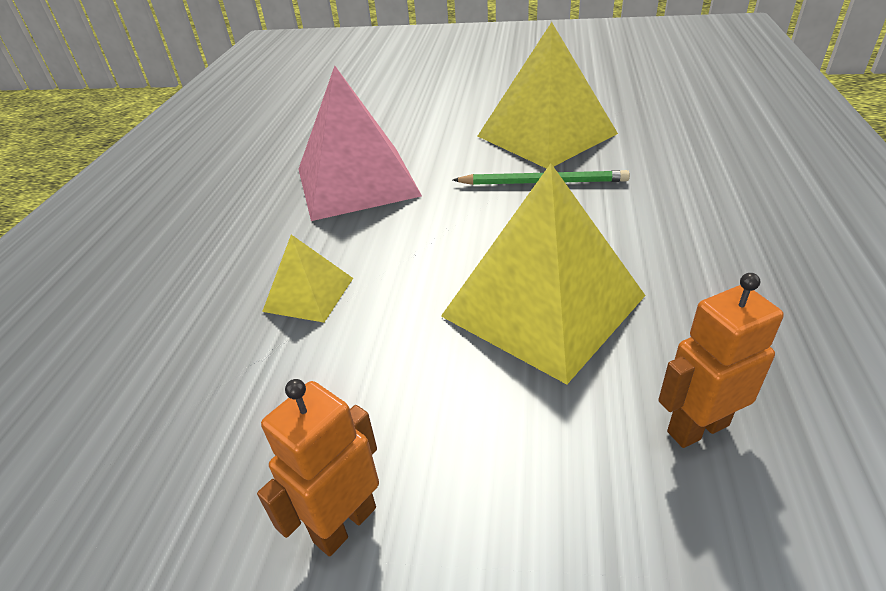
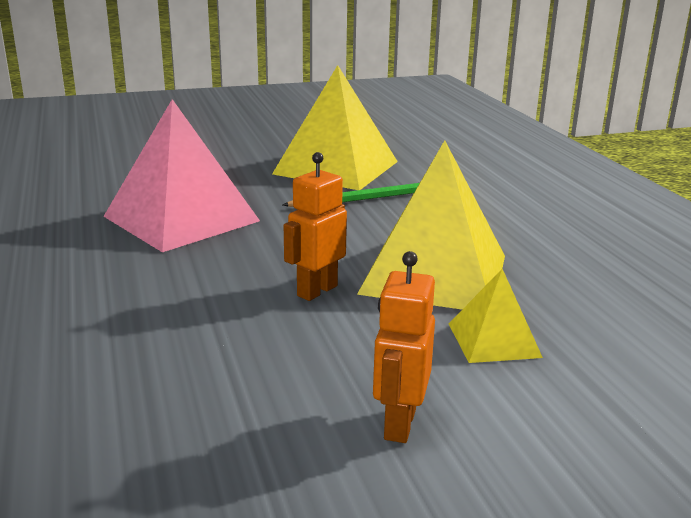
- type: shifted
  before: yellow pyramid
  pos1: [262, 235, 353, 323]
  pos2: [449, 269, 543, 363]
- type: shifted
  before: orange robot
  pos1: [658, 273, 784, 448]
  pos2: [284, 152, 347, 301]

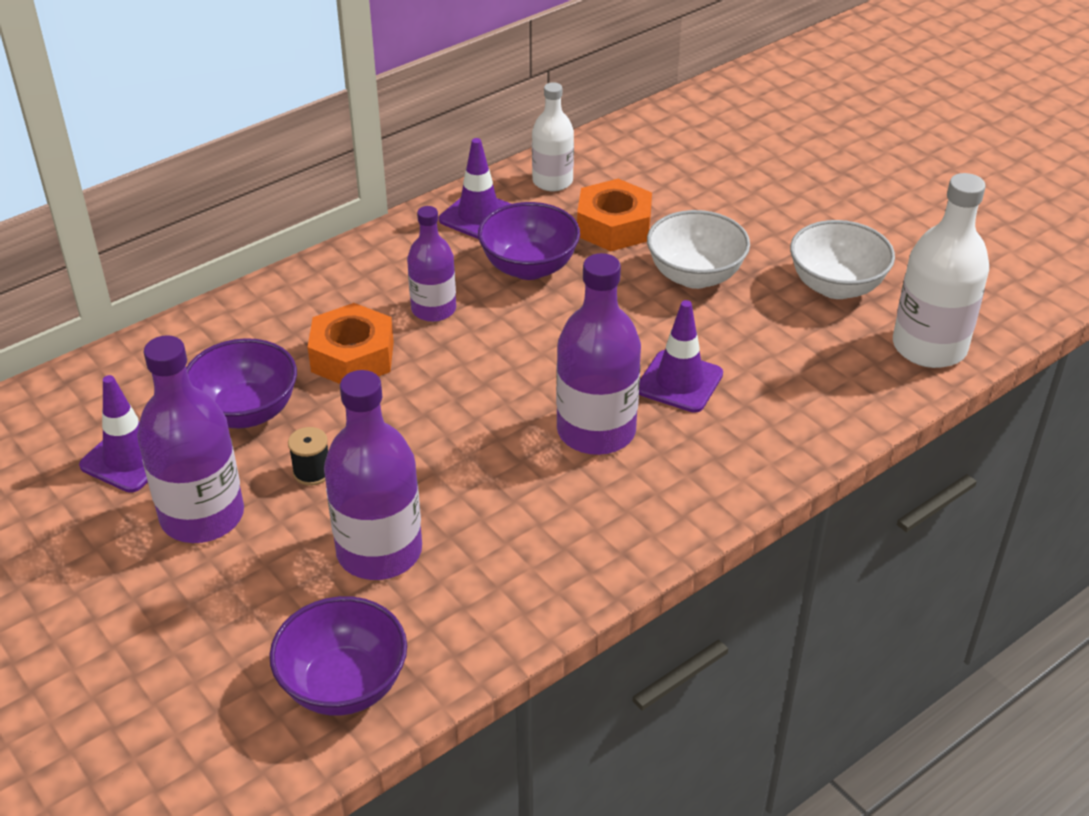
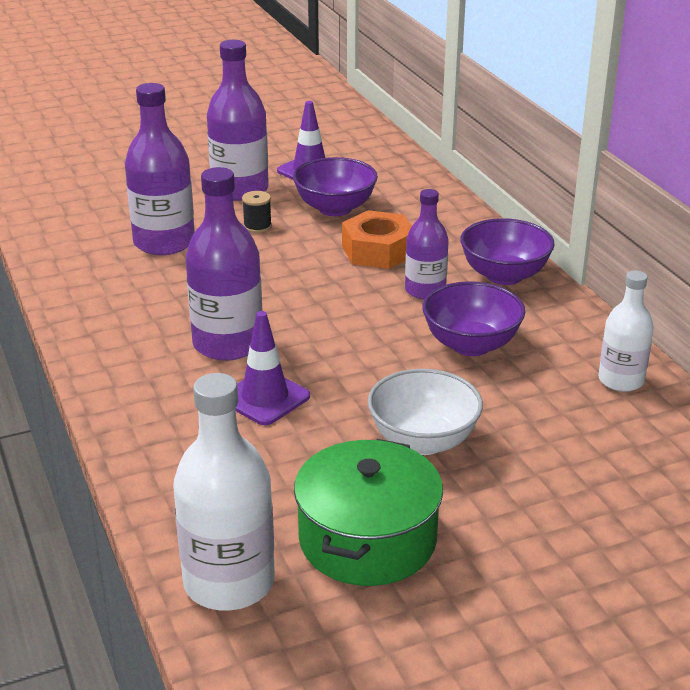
- type: gone
  before: purple traffic cone
  pos1: [439, 138, 511, 239]
- type: gone
  before: orange nut
  pos1: [577, 179, 652, 251]
- type: shifted
  before: purple bowl
  pos1: [269, 596, 407, 716]
  pos2: [460, 218, 555, 285]
- type: swapped
  before: white bowl
  after: green pot
  pos1: [790, 220, 895, 299]
  pos2: [294, 439, 443, 586]

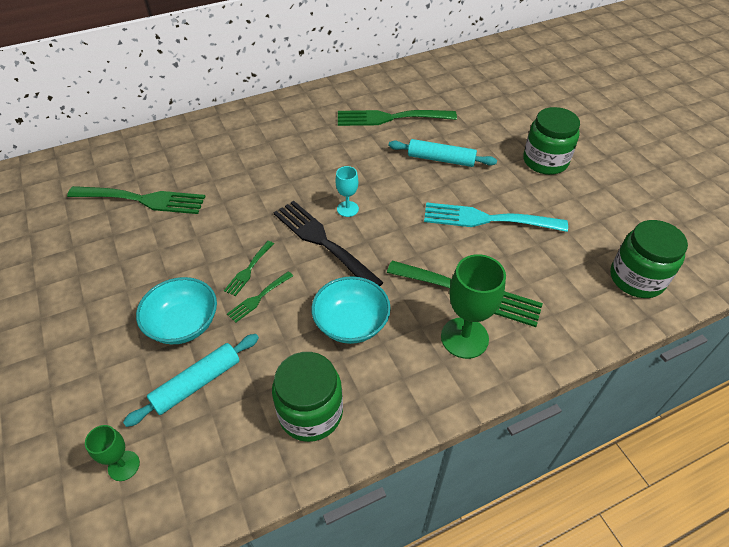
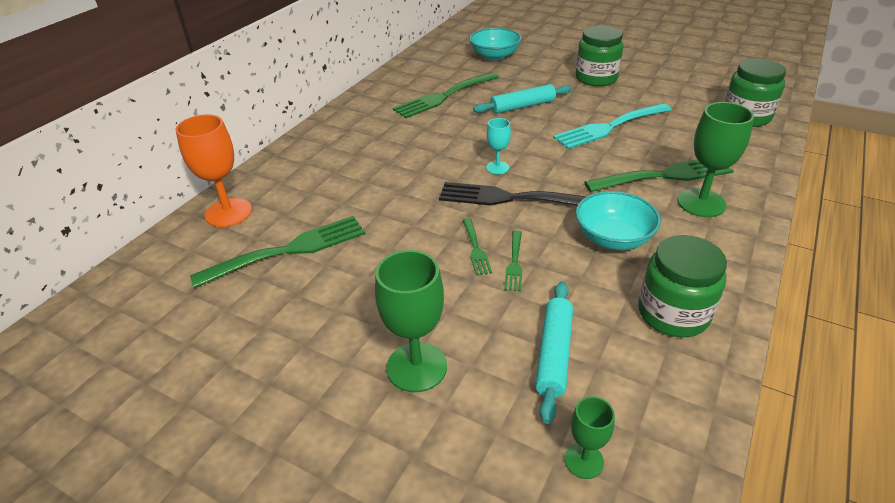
- type: new
  after: orange goblet
  pos2: [175, 115, 252, 227]
- type: new
  after: green goblet
  pos2: [375, 250, 447, 392]
- type: shifted
  before: turquoise bowl
  pos1: [136, 277, 217, 344]
  pos2: [469, 28, 522, 61]

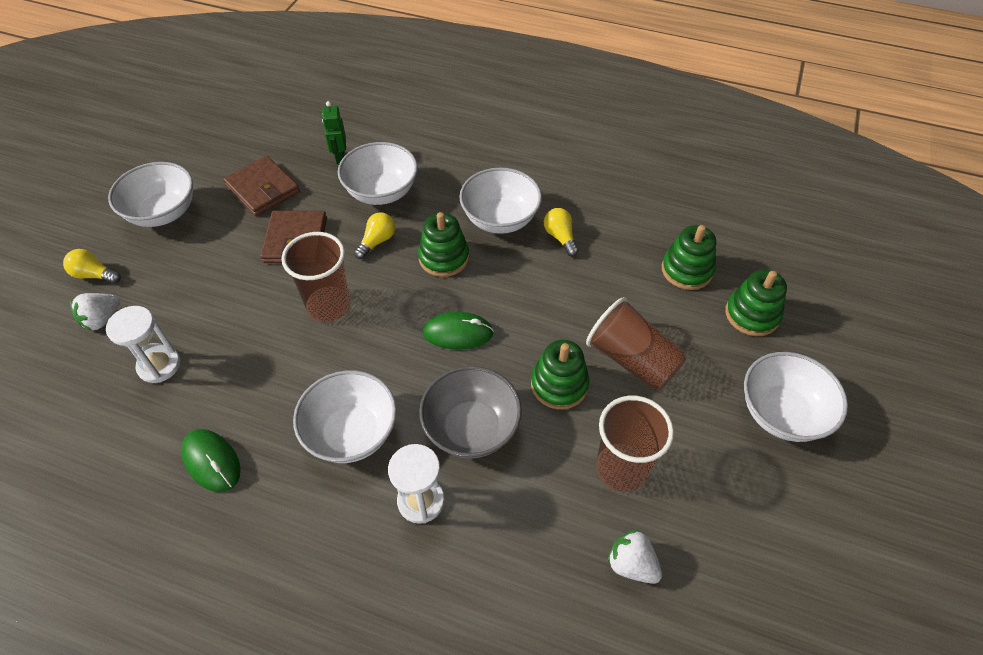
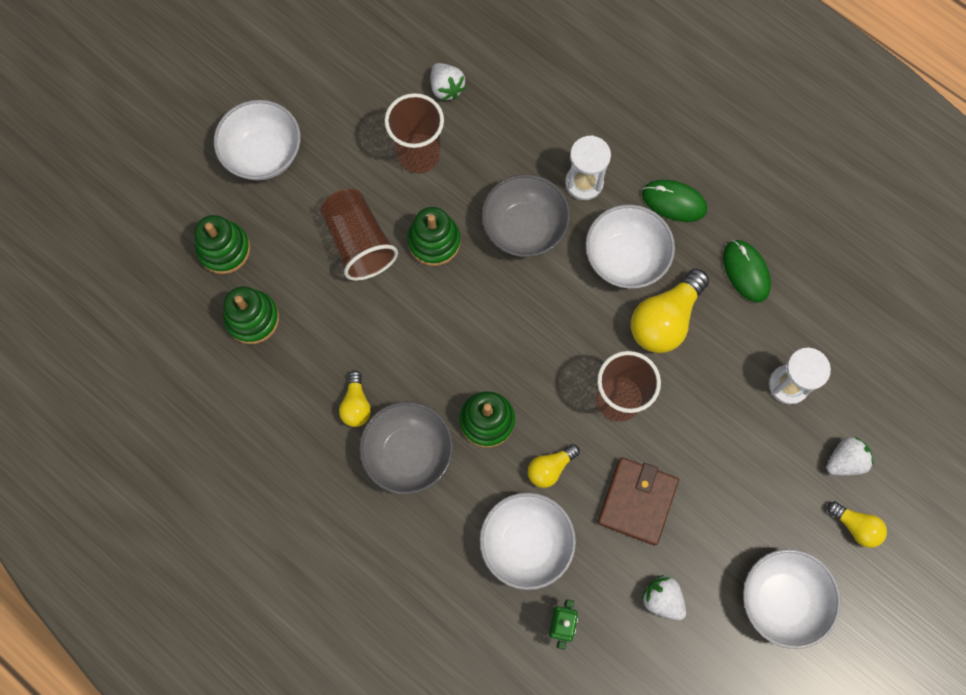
- type: new
  after: yellow light bulb
  pos2: [631, 268, 709, 353]
- type: shifted
  before: green mouse
  pos1: [422, 312, 494, 350]
  pos2: [642, 180, 707, 222]
- type: swapped
  before: brown wallet
  after: white strawberry
  pos1: [223, 156, 300, 216]
  pos2: [641, 575, 686, 620]
- type: repainted
  before: white bowl
  after: grey bowl
  pos1: [459, 168, 542, 234]
  pos2: [359, 402, 453, 495]

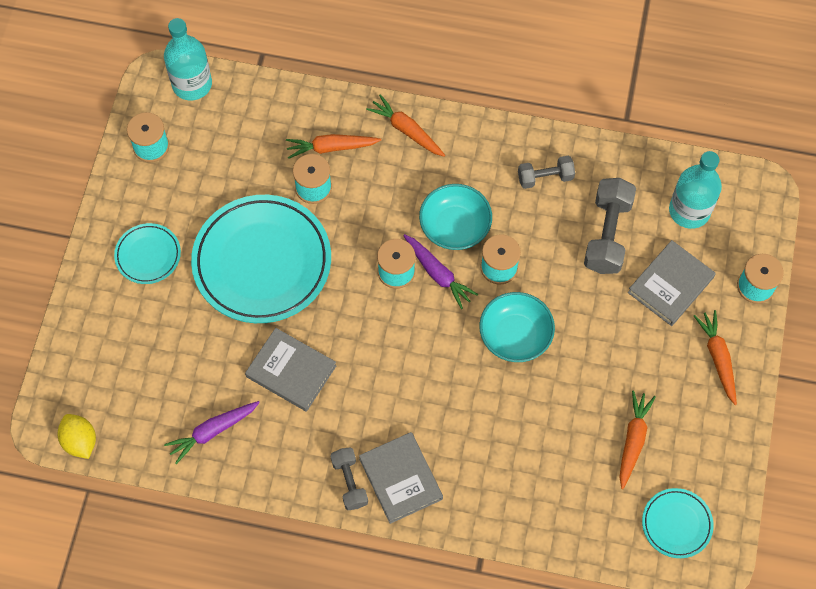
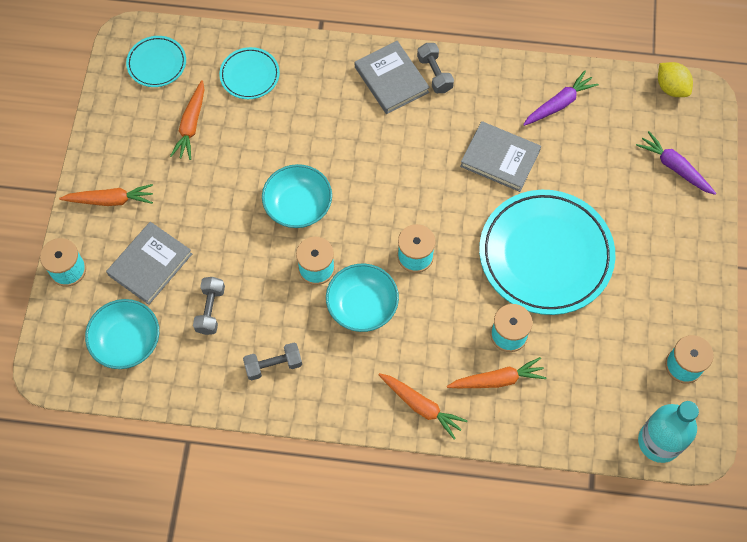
- type: shifted
  before: turquoise plate
  pos1: [114, 223, 181, 284]
  pos2: [219, 47, 280, 99]
- type: shifted
  before: purple carrot
  pos1: [403, 234, 478, 309]
  pos2: [636, 131, 716, 195]
- type: swapped
  before: turquoise bottle
  after: turquoise bowl
  pos1: [669, 151, 722, 229]
  pos2: [85, 299, 159, 369]
- type: rotated
  before: orange carrot
  pos1: [694, 310, 737, 405]
  pos2: [59, 184, 153, 206]
  turn: -75
- type: scaled
  before: grey dumbbell
  pos1: [584, 178, 636, 274]
  pos2: [193, 277, 225, 335]
  scale: 0.6

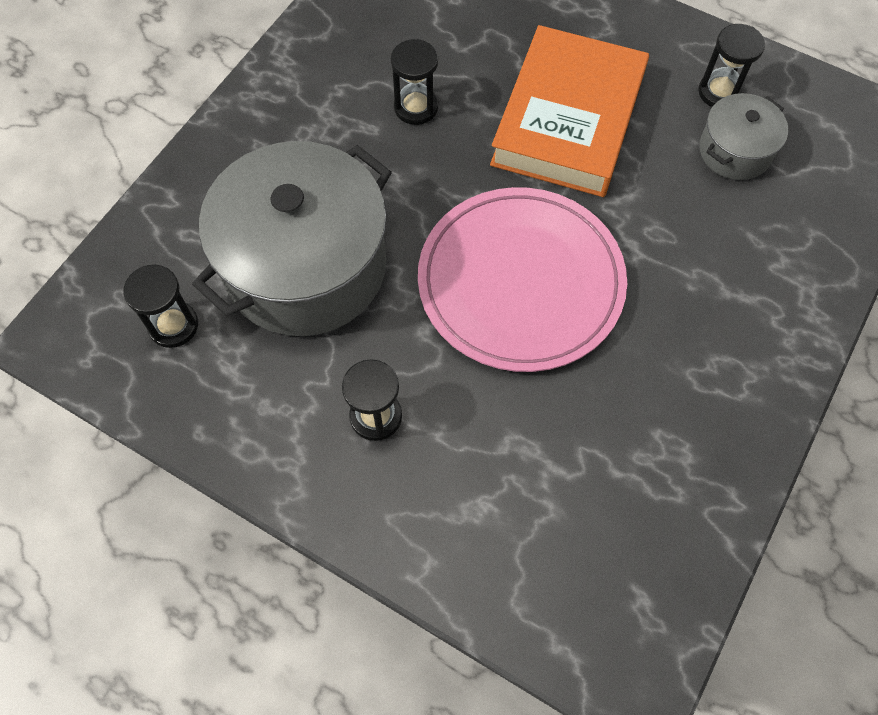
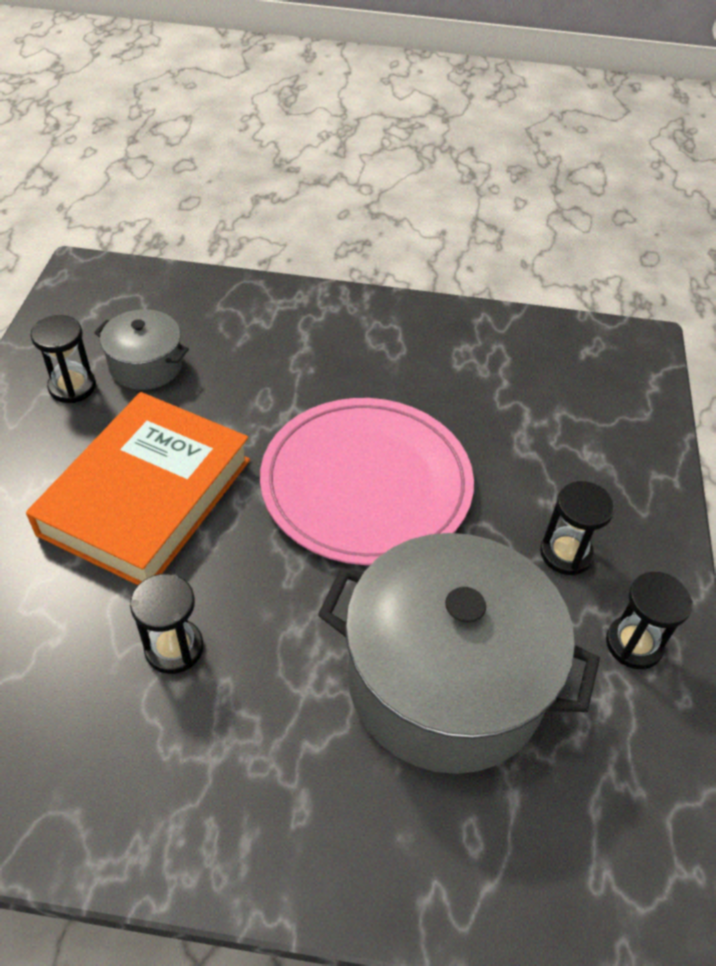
- type: shifted
  before: black hourglass
  pos1: [123, 265, 198, 348]
  pos2: [606, 572, 693, 669]
- type: rotated
  before: orange book
  pos1: [490, 25, 649, 197]
  pos2: [26, 392, 250, 585]
  turn: -60

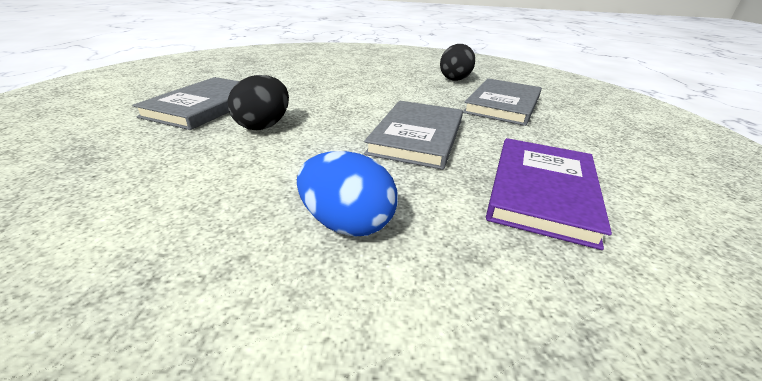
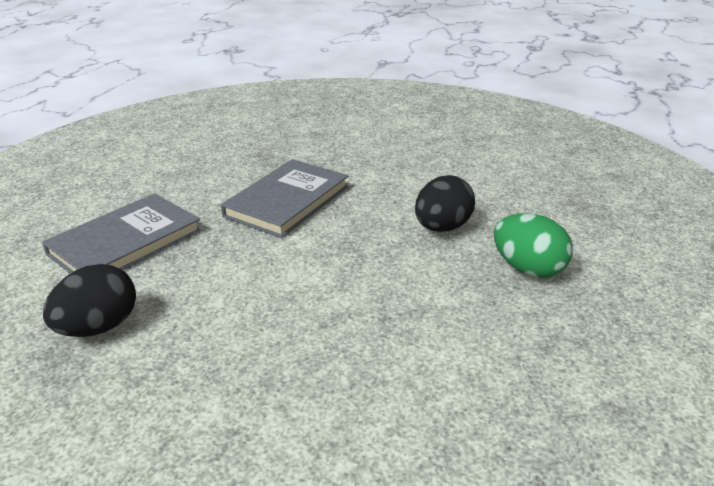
- type: gone
  before: blue egg
  pos1: [297, 151, 398, 237]
- type: gone
  before: purple book
  pos1: [486, 138, 612, 250]
- type: swapped
  before: grey book
  after: green egg
  pos1: [132, 77, 239, 130]
  pos2: [494, 213, 573, 278]

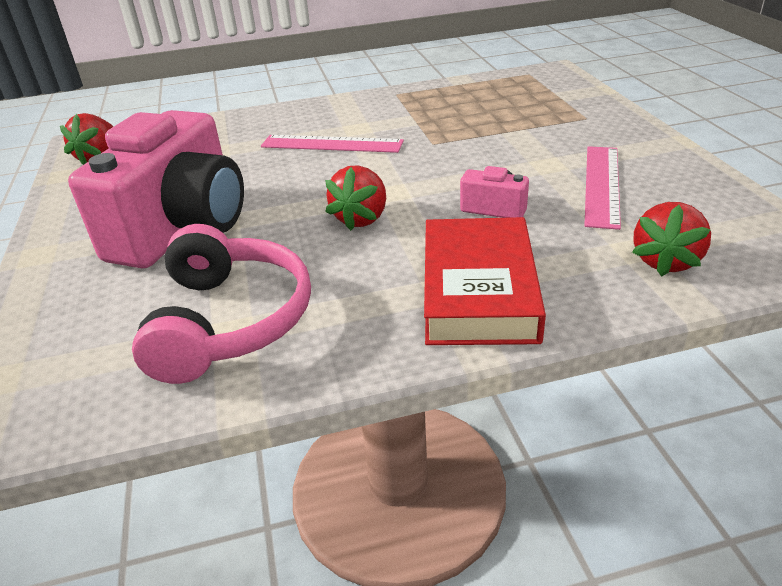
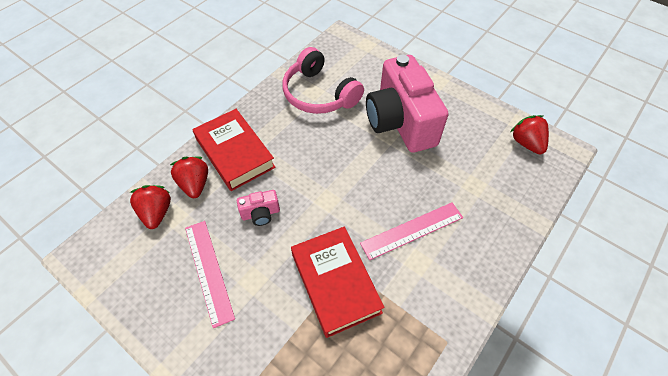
- type: new
  after: red book
  pos2: [291, 226, 385, 338]
- type: shifted
  before: red strawberry
  pos1: [325, 165, 386, 231]
  pos2: [170, 156, 208, 198]

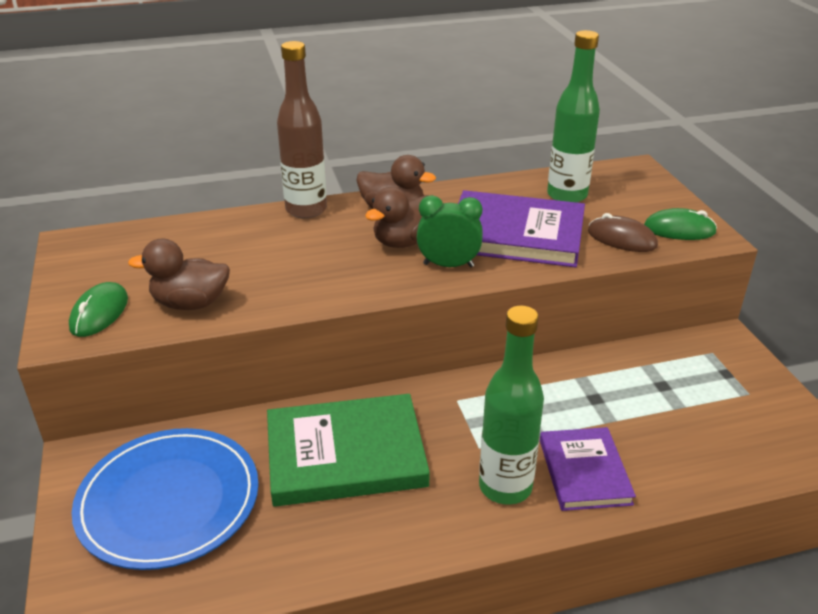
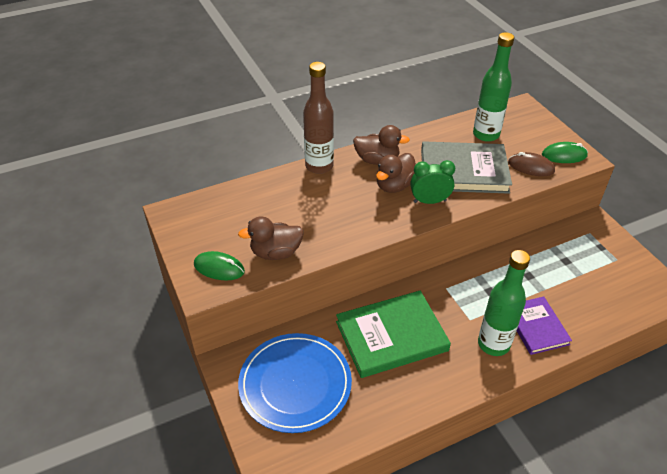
- type: repainted
  before: purple book
  after: grey book
  pos1: [458, 190, 585, 268]
  pos2: [421, 141, 512, 194]
- type: rotated
  before: green mouse
  pos1: [69, 282, 128, 337]
  pos2: [194, 251, 245, 280]
  turn: -75

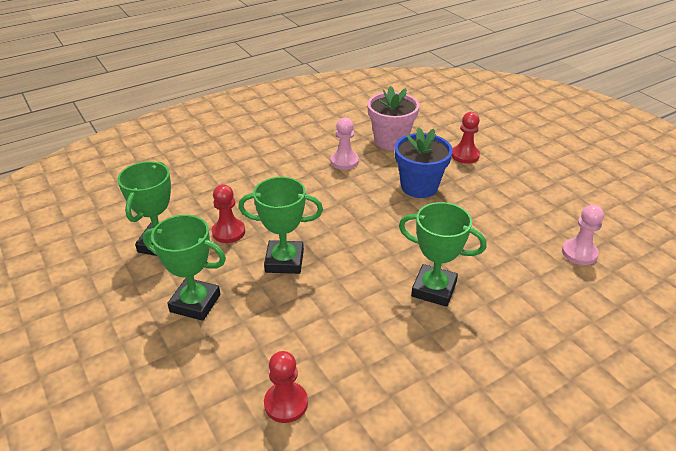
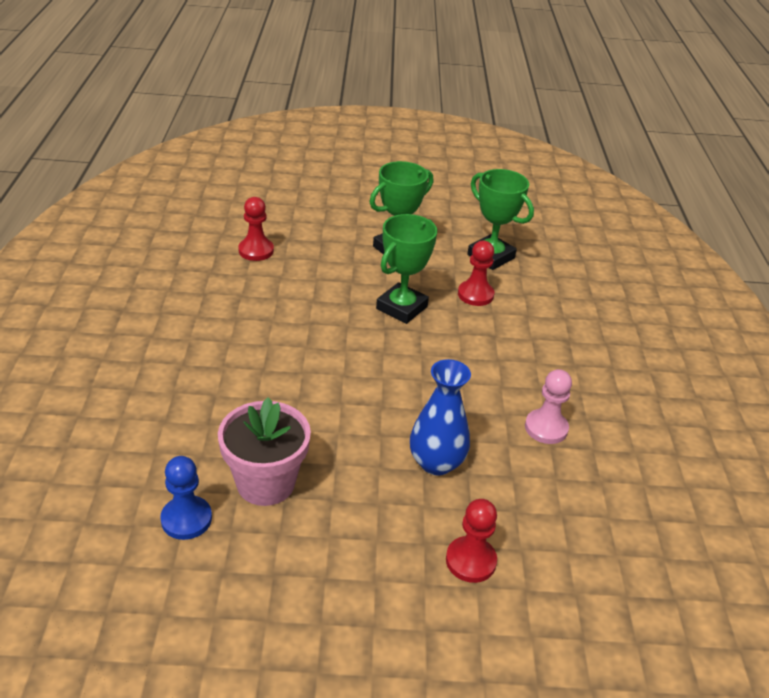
- type: gone
  before: green trophy
  pos1: [399, 202, 487, 307]
- type: shifted
  before: pink flower pot
  pos1: [367, 86, 419, 150]
  pos2: [218, 397, 311, 506]
- type: swapped
  before: blue flower pot
  after: blue vase
  pos1: [395, 128, 453, 198]
  pos2: [410, 359, 471, 476]
- type: repainted
  before: pink pawn
  after: blue pawn
  pos1: [562, 205, 604, 265]
  pos2: [160, 456, 212, 540]

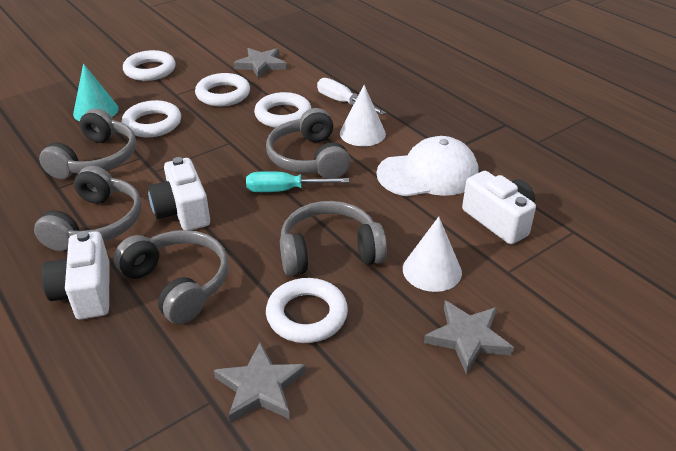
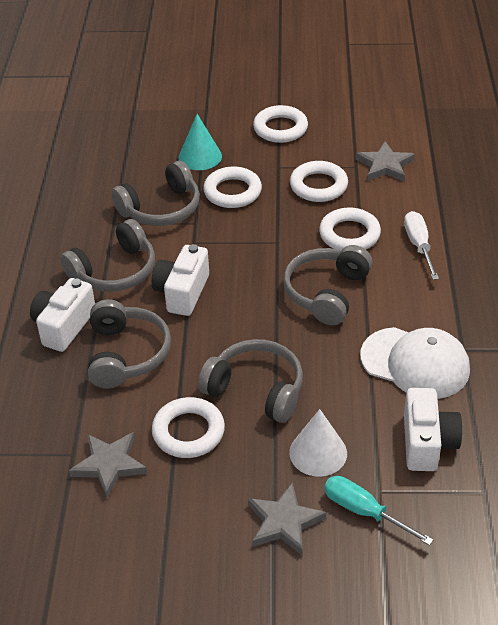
- type: gone
  before: white cone
  pos1: [340, 85, 386, 146]
- type: shifted
  before: turquoise screwdriver
  pos1: [246, 171, 349, 192]
  pos2: [324, 476, 433, 546]

